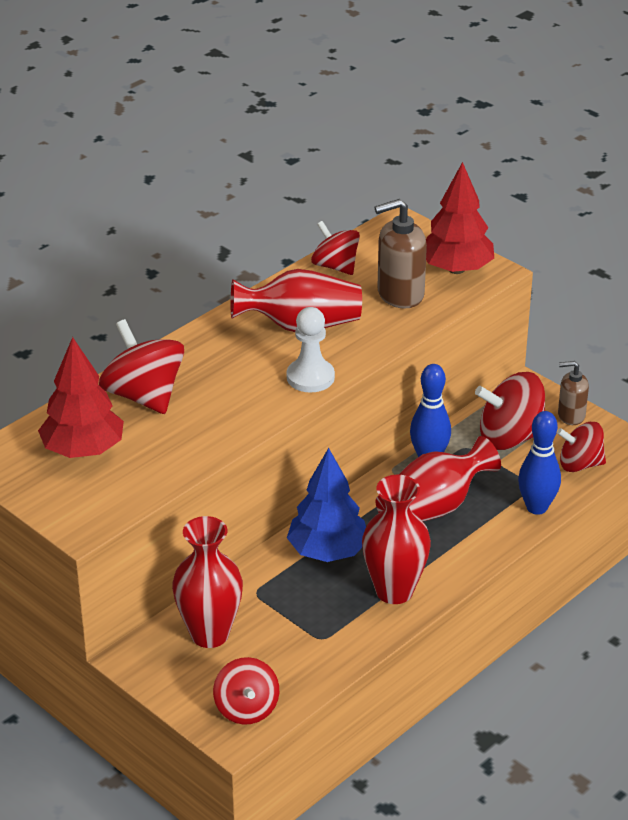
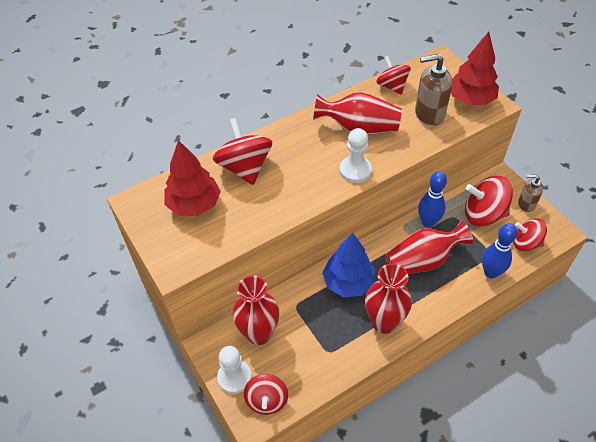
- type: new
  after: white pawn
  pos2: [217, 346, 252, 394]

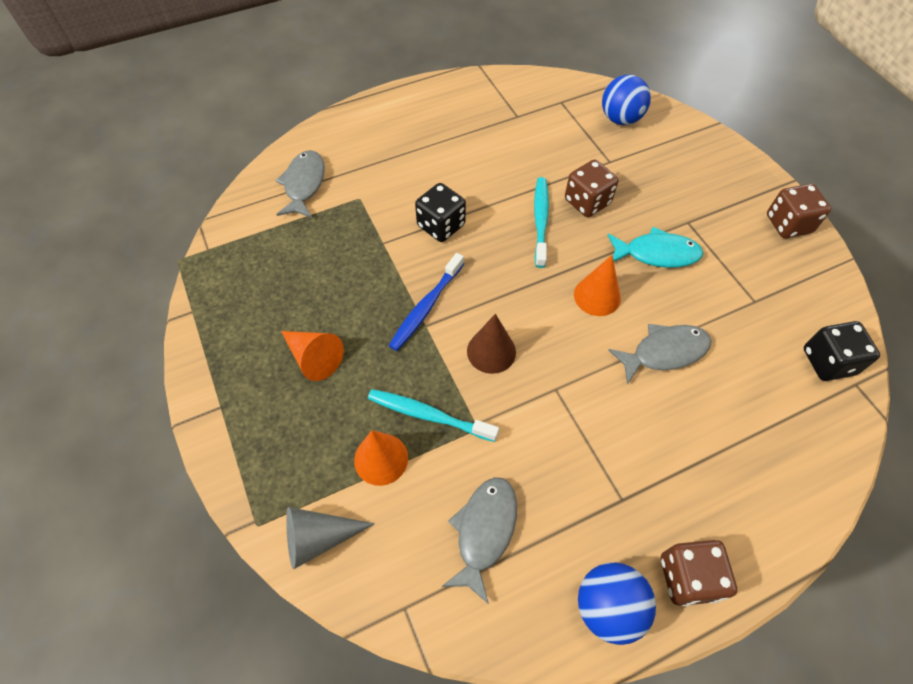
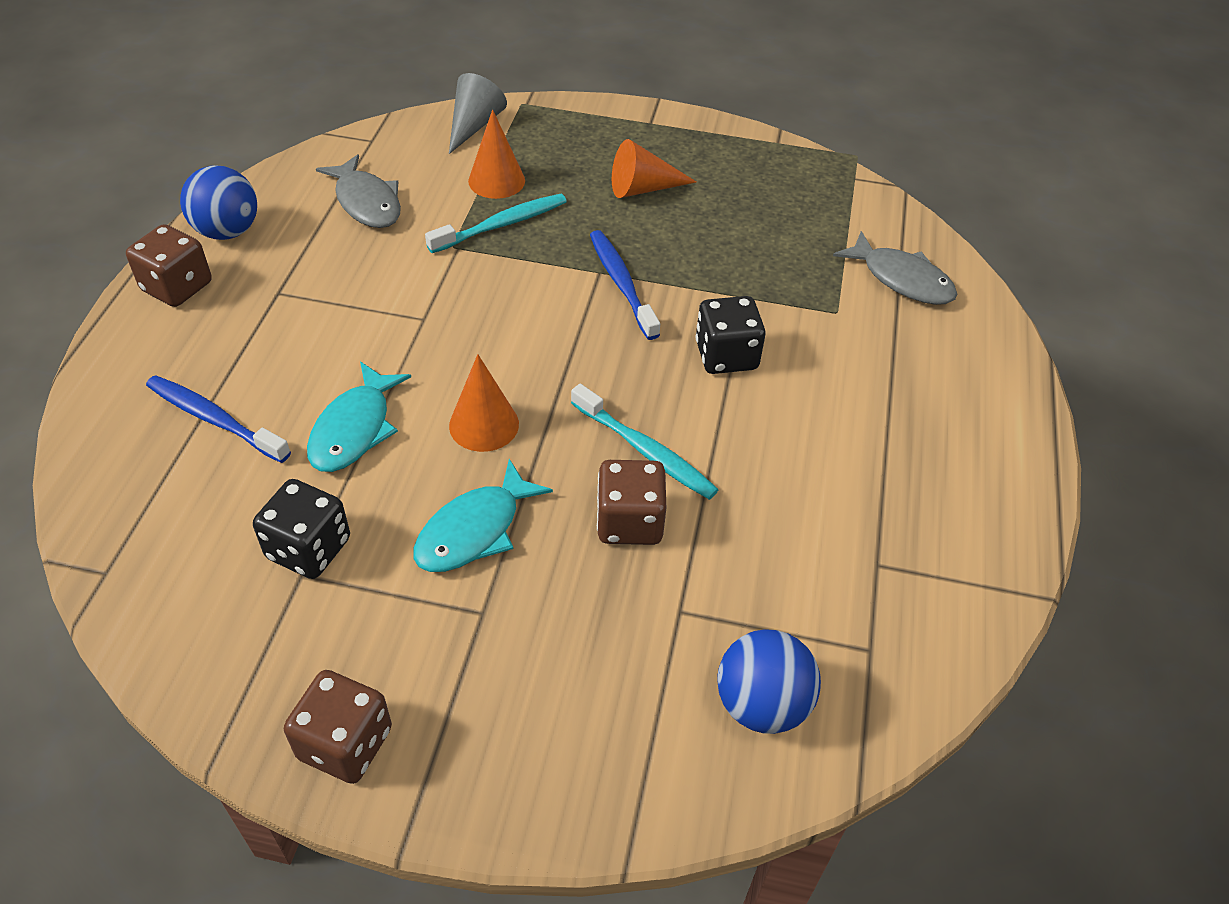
- type: gone
  before: brown cone
  pos1: [467, 314, 516, 374]
- type: new
  after: blue toothbrush
  pos2: [146, 375, 291, 463]
- type: shifted
  before: black dice
  pos1: [804, 321, 880, 381]
  pos2: [253, 479, 350, 579]
- type: repainted
  before: grey fish
  after: turquoise fish
  pos1: [608, 324, 712, 385]
  pos2: [307, 362, 411, 472]

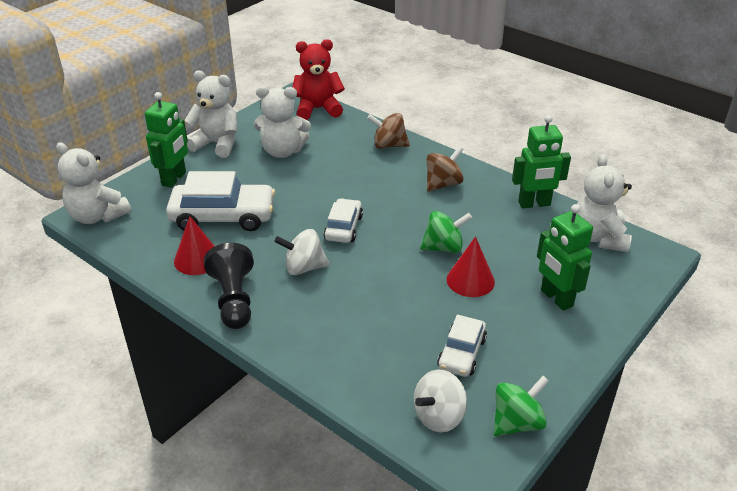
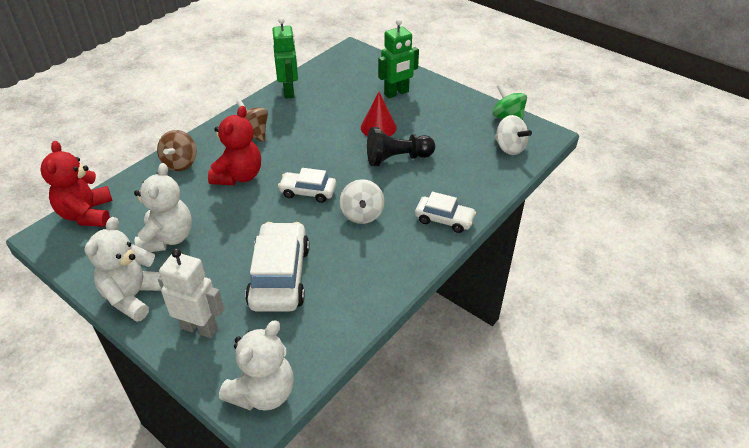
- type: gone
  before: red cone
  pos1: [174, 216, 215, 275]
- type: gone
  before: green spinning top
  pos1: [420, 211, 472, 253]
- type: gone
  before: white teddy bear
  pos1: [577, 154, 632, 252]
- type: new
  after: red teddy bear
  pos2: [208, 106, 261, 186]
- type: shifted
  before: black pawn
  pos1: [204, 243, 254, 329]
  pos2: [367, 127, 435, 166]
- type: shifted
  before: white car
  pos1: [437, 315, 487, 377]
  pos2: [415, 192, 476, 233]
- type: repainted
  before: green robot
  after: white robot
  pos1: [145, 92, 188, 188]
  pos2: [158, 248, 224, 338]

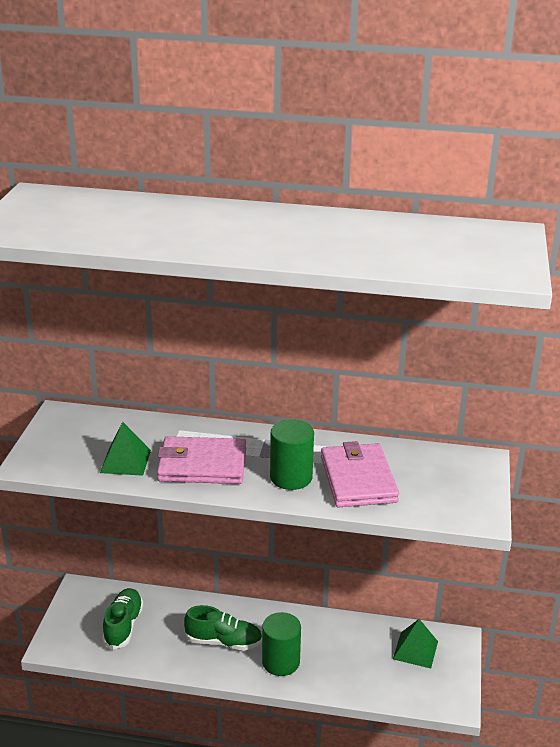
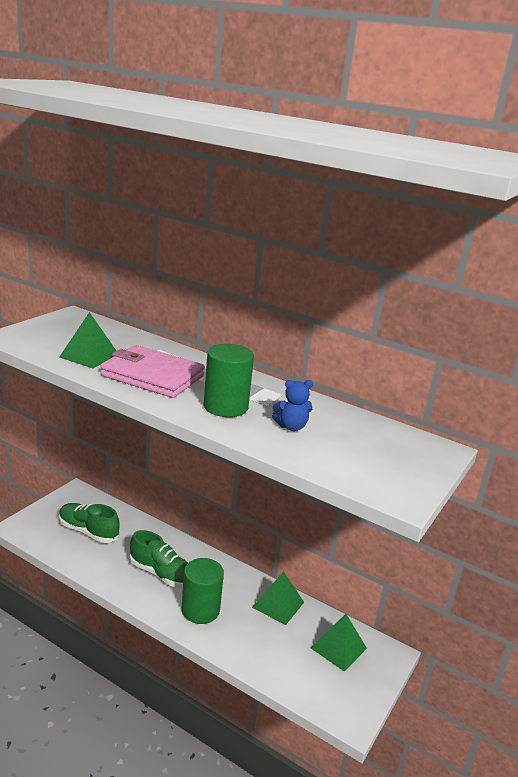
- type: new
  after: green pyramid
  pos2: [252, 571, 304, 625]
- type: swapped
  before: pink wallet
  after: blue teddy bear
  pos1: [321, 441, 399, 507]
  pos2: [272, 380, 313, 431]
- type: rotated
  before: green shoe
  pos1: [102, 588, 144, 649]
  pos2: [59, 503, 120, 543]
  turn: -90

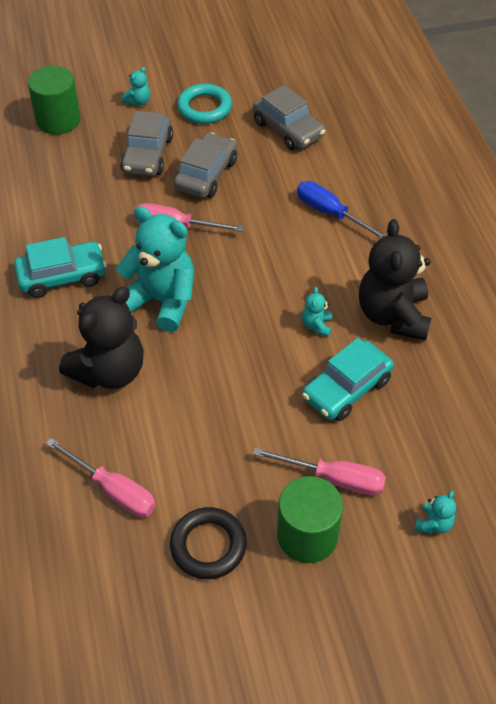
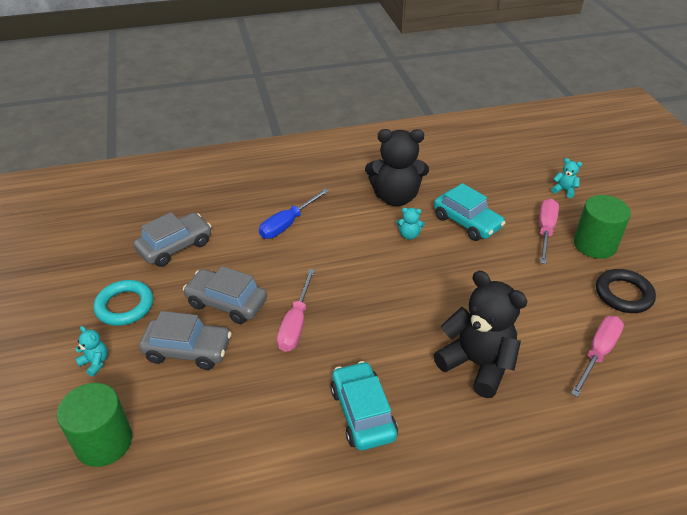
- type: gone
  before: turquoise teddy bear
  pos1: [116, 206, 194, 332]

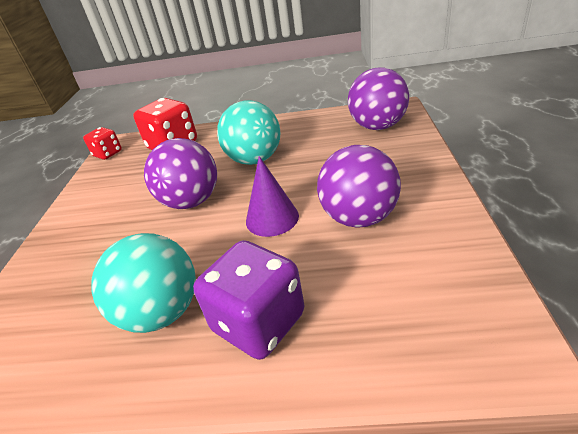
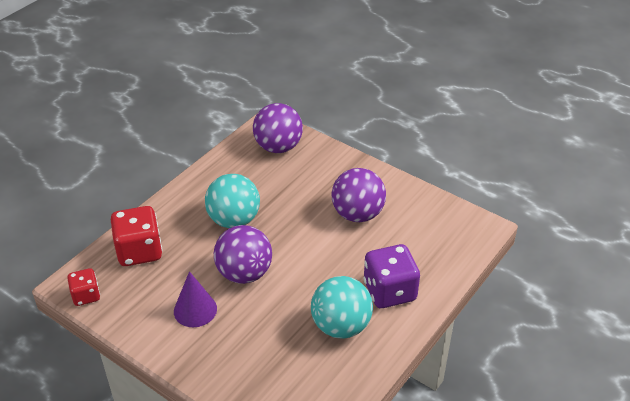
- type: shifted
  before: purple cone
  pos1: [246, 156, 299, 237]
  pos2: [174, 271, 217, 327]

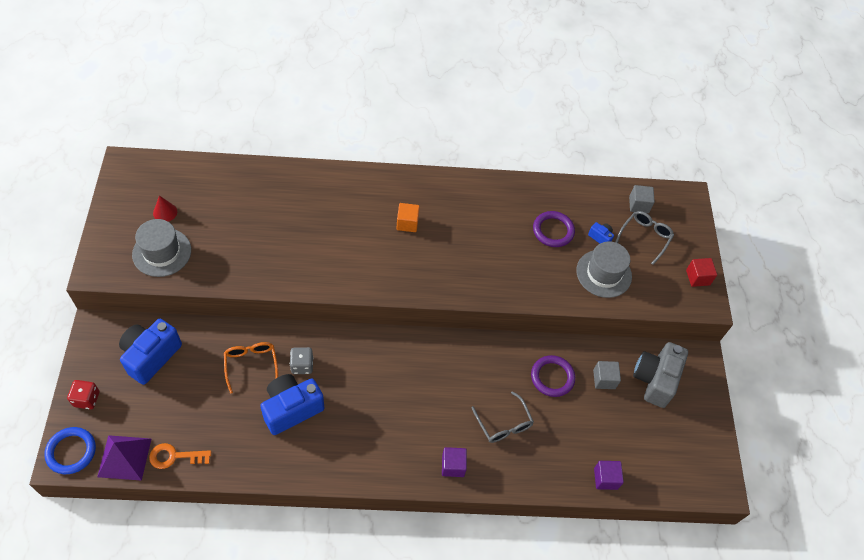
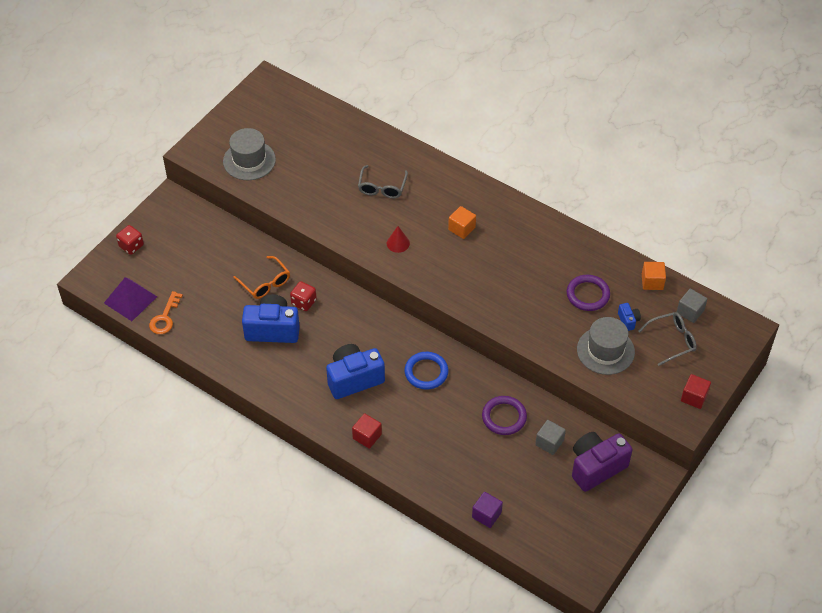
- type: new
  after: orange cube
  pos2: [642, 262, 666, 290]
- type: shifted
  before: blue ring
  pos1: [44, 427, 96, 474]
  pos2: [405, 352, 449, 390]
- type: shifted
  before: blue camera
  pos1: [119, 319, 182, 385]
  pos2: [326, 344, 385, 399]
- type: shifted
  before: red cone
  pos1: [153, 195, 177, 222]
  pos2: [387, 226, 410, 253]
- type: shifted
  before: grey glasses
  pos1: [471, 391, 534, 443]
  pos2: [358, 165, 408, 199]
- type: repainted
  before: grey dice
  after: red dice
  pos1: [290, 347, 313, 374]
  pos2: [290, 281, 317, 311]
- type: repainted
  before: purple cube
  after: red cube
  pos1: [442, 447, 467, 477]
  pos2: [352, 413, 382, 449]
- type: repainted
  before: grey camera
  after: purple camera
  pos1: [633, 342, 688, 408]
  pos2: [572, 432, 633, 492]
- type: rotated
  before: orange key
  pos1: [149, 443, 211, 469]
  pos2: [149, 291, 183, 334]
  turn: -105
- type: rotated
  before: orange glasses
  pos1: [224, 342, 278, 394]
  pos2: [233, 256, 290, 299]
  turn: 120

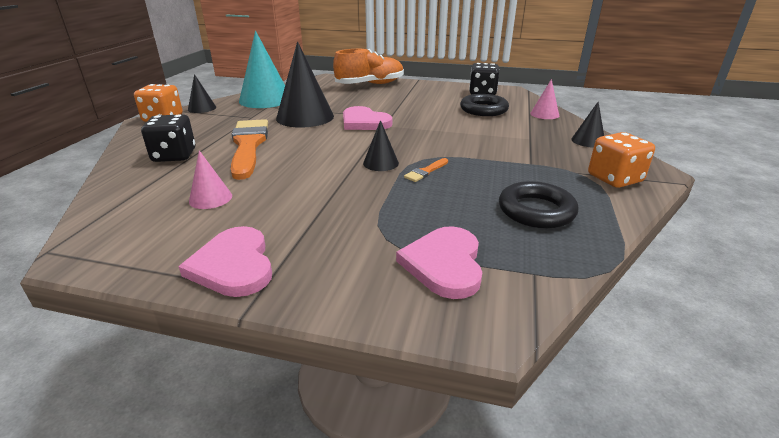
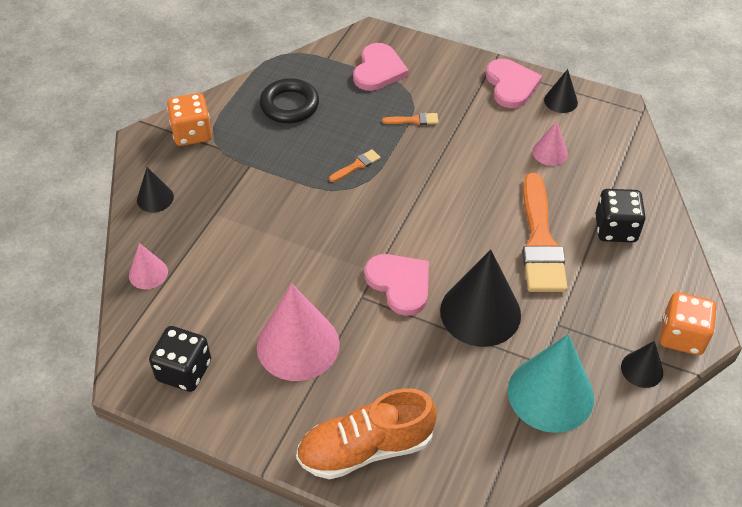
- type: gone
  before: black ring
  pos1: [460, 94, 509, 116]
- type: new
  after: pink cone
  pos2: [257, 283, 340, 381]
- type: new
  after: orange brush
  pos2: [382, 113, 439, 125]
- type: shifted
  before: black cone
  pos1: [363, 120, 399, 171]
  pos2: [544, 69, 578, 113]

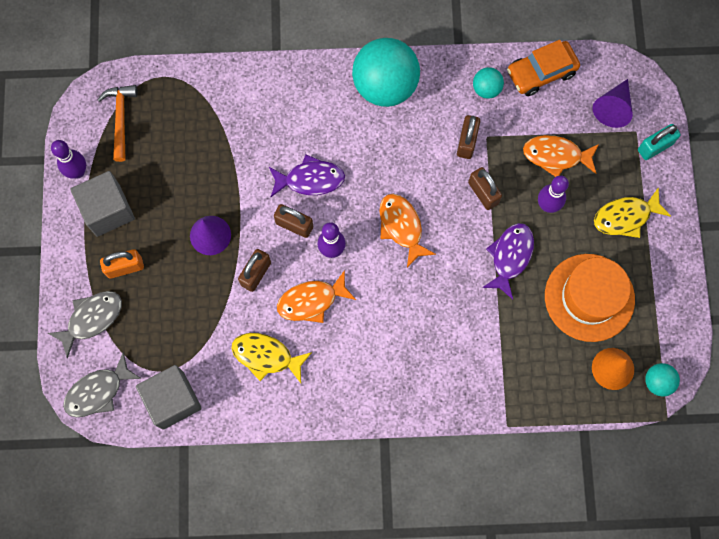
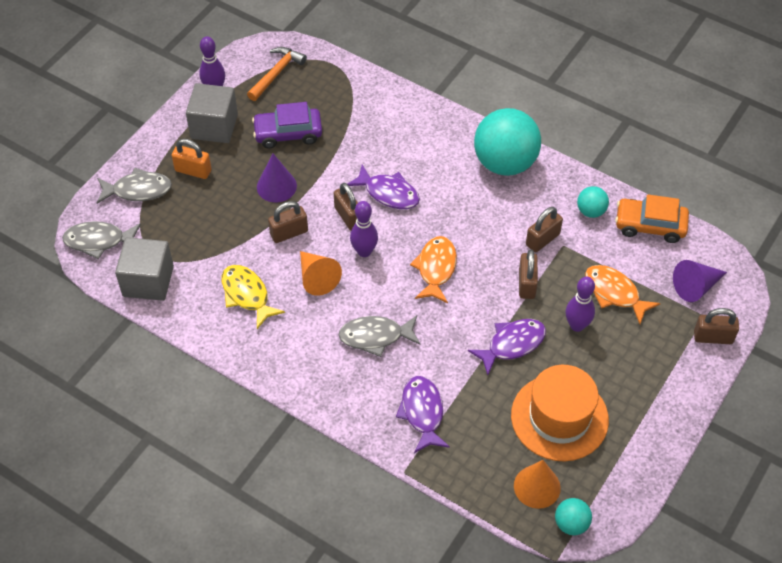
- type: gone
  before: yellow fish
  pos1: [594, 187, 671, 238]
- type: new
  after: purple car
  pos2: [252, 102, 322, 149]
- type: new
  after: grey fish
  pos2: [339, 315, 421, 357]
- type: new
  after: purple fish
  pos2: [396, 376, 450, 453]
- type: swapped
  before: orange fish
  after: orange cone
  pos1: [277, 270, 356, 323]
  pos2: [300, 251, 342, 296]
- type: repainted
  before: turquoise padlock
  after: brown padlock
  pos1: [638, 124, 681, 160]
  pos2: [694, 308, 739, 344]

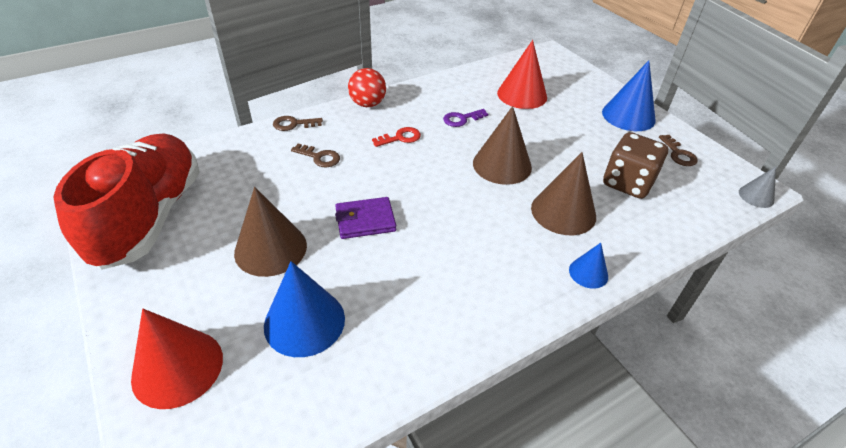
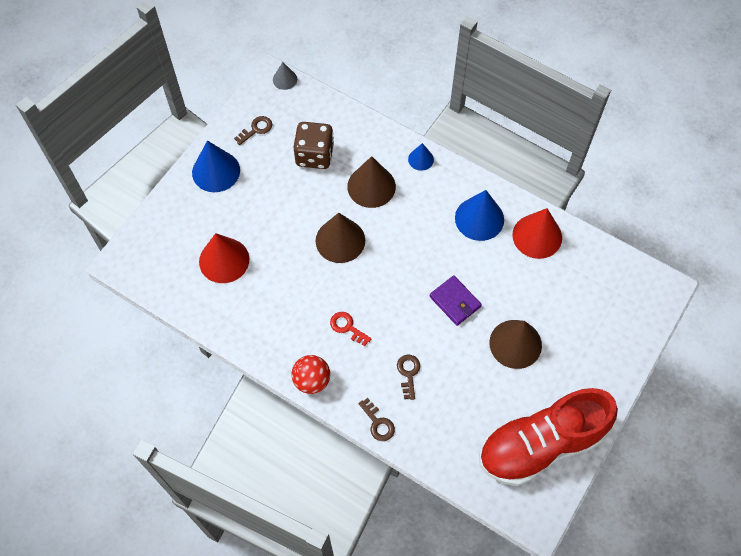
- type: gone
  before: purple key
  pos1: [443, 109, 488, 127]
- type: shifted
  before: red cone
  pos1: [131, 309, 223, 409]
  pos2: [512, 208, 562, 259]
- type: shifted
  before: blue cone
  pos1: [264, 261, 345, 357]
  pos2: [455, 190, 504, 241]

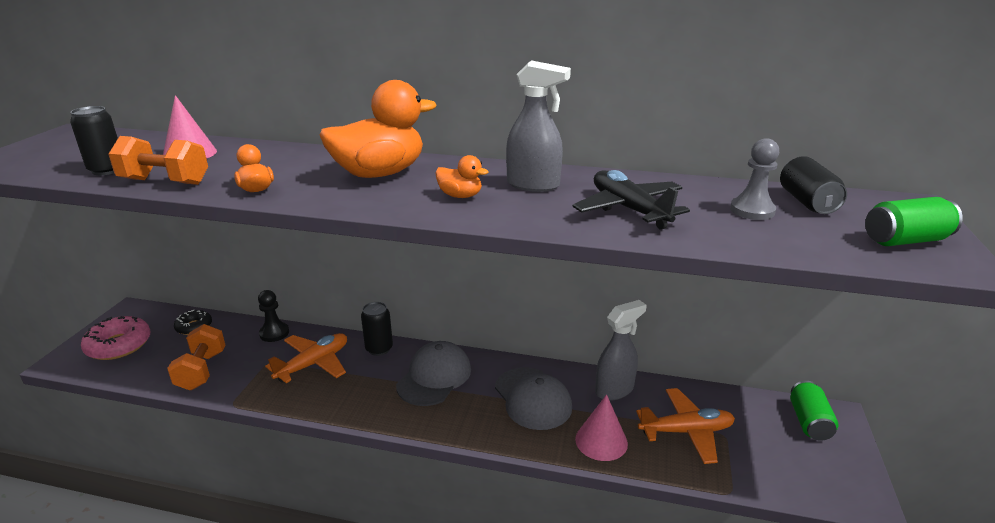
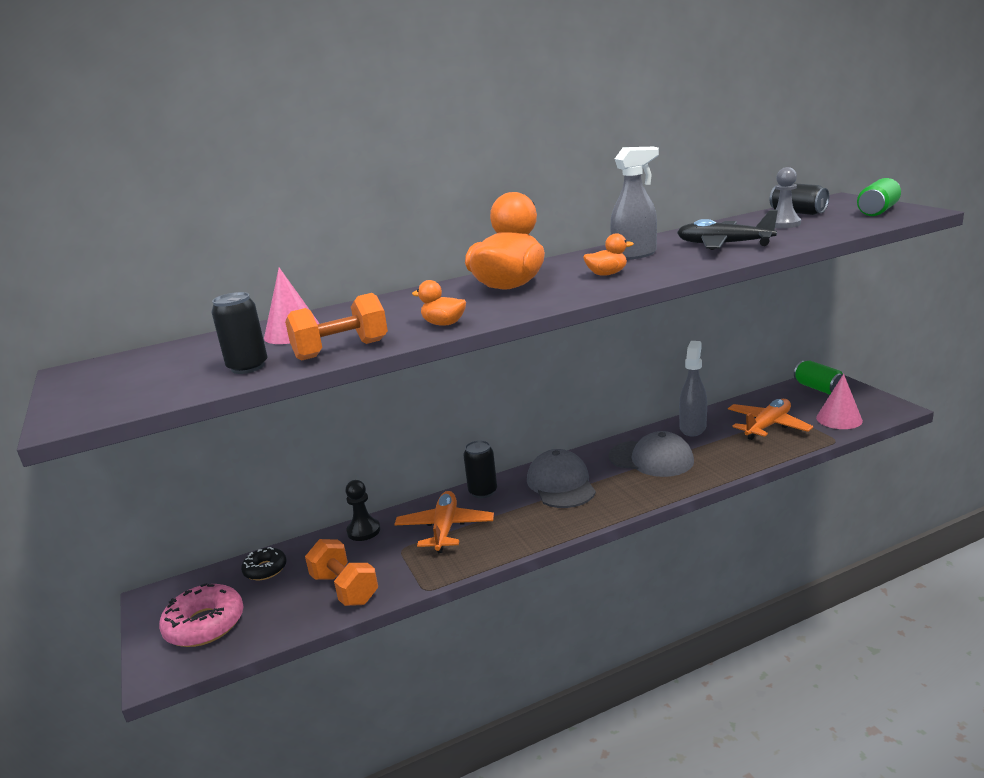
- type: shifted
  before: pink cone
  pos1: [575, 394, 628, 461]
  pos2: [816, 374, 863, 429]

